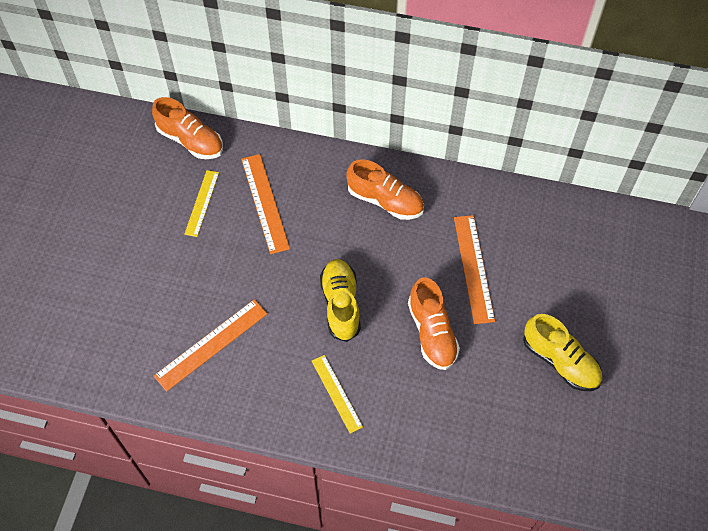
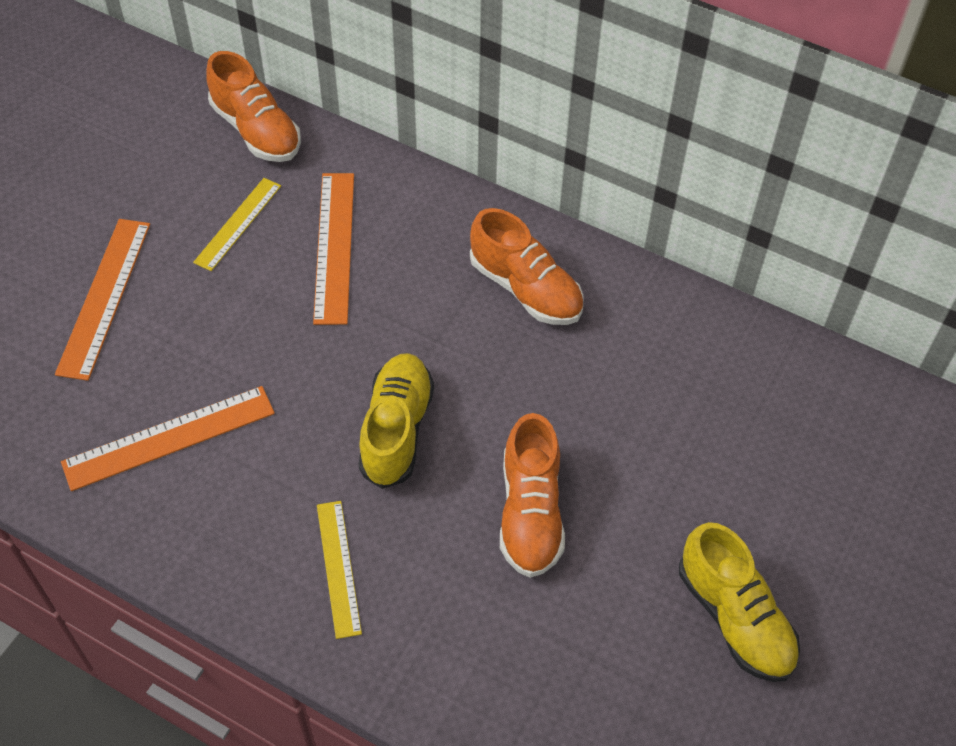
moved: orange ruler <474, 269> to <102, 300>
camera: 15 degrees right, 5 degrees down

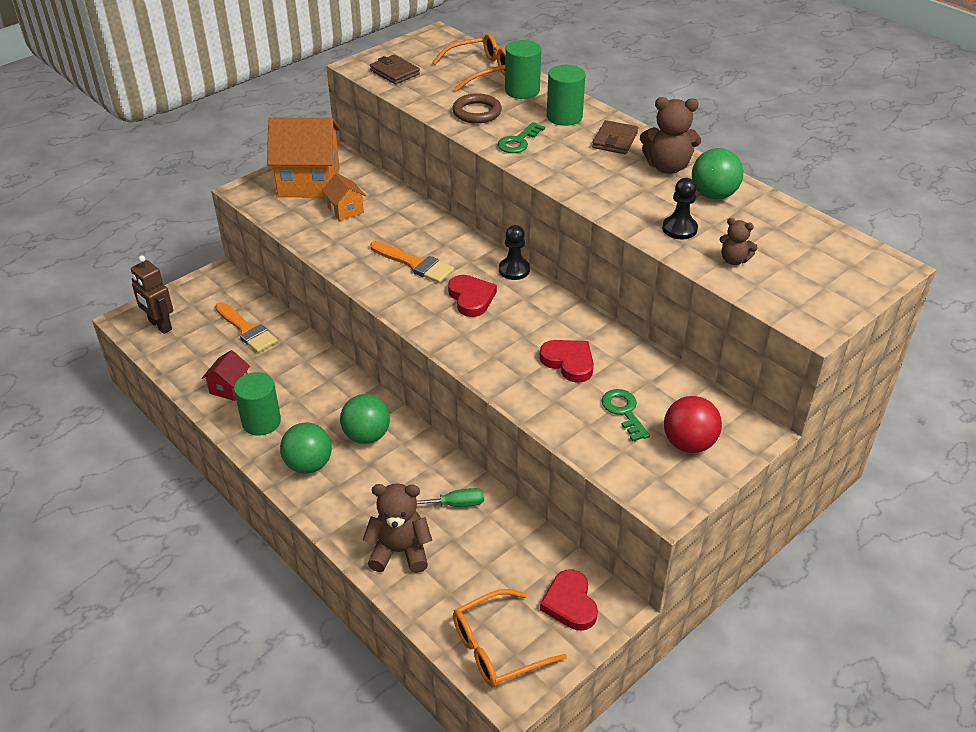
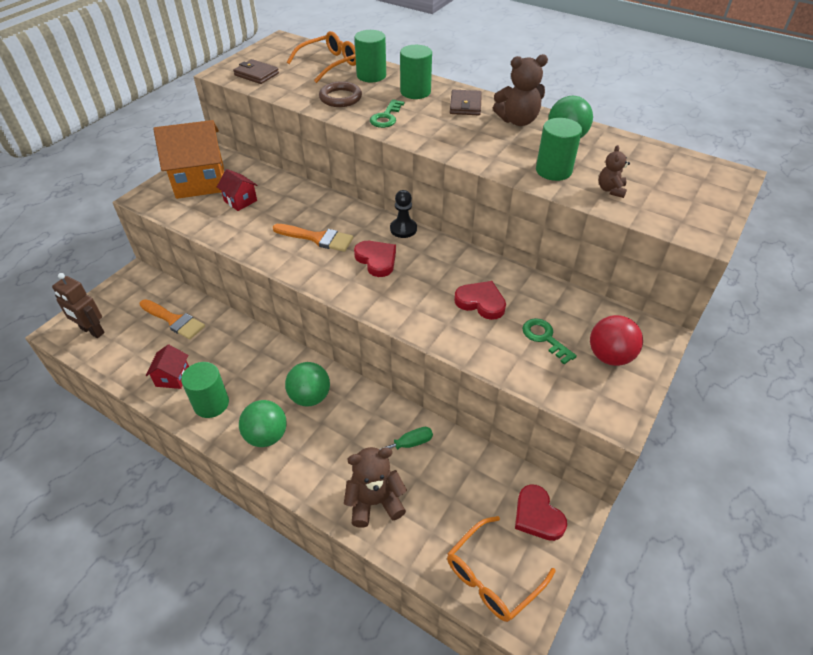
replaced: black pawn <680, 209> to green cylinder <559, 149>
recoloured: orange house <344, 197> to red house <237, 190>
turned: brown teddy bear <738, 241> = <614, 171> 90 degrees clockwise
camera: 15 degrees left, 5 degrees up

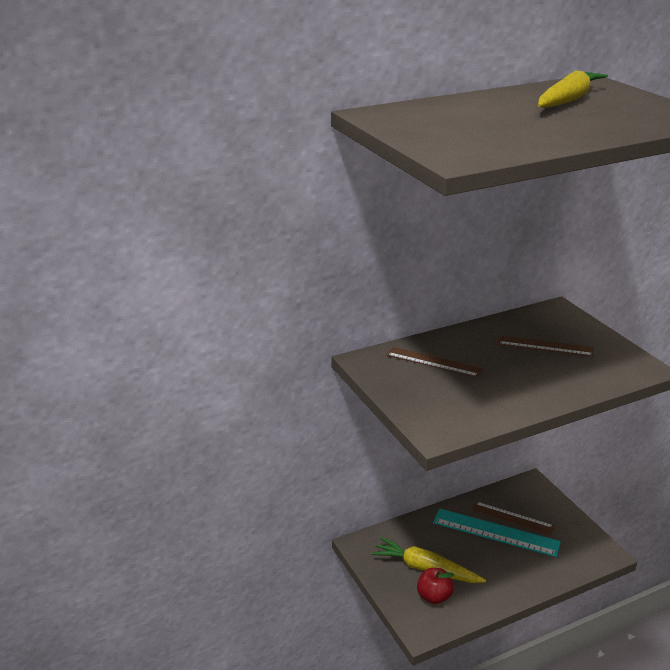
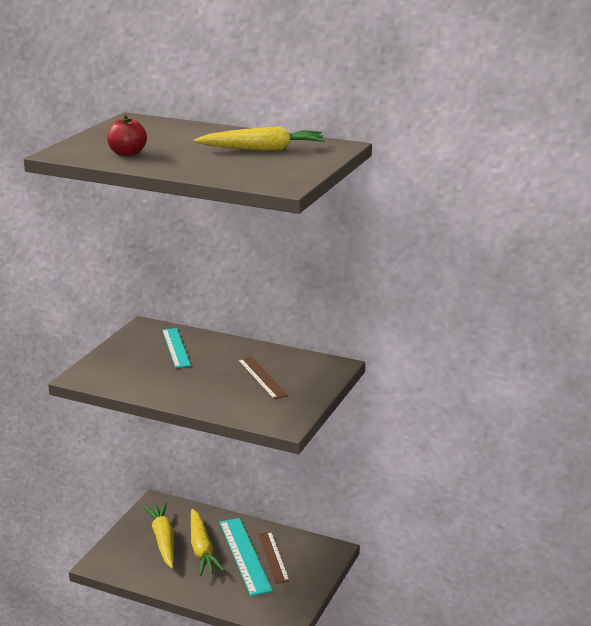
added: yellow carrot <208, 542>
moved: red apple <435, 586> to <127, 135>
recoloured: brown ruler <435, 362> to turquoise ruler <176, 348>
camera: 50 degrees right, 5 degrees down

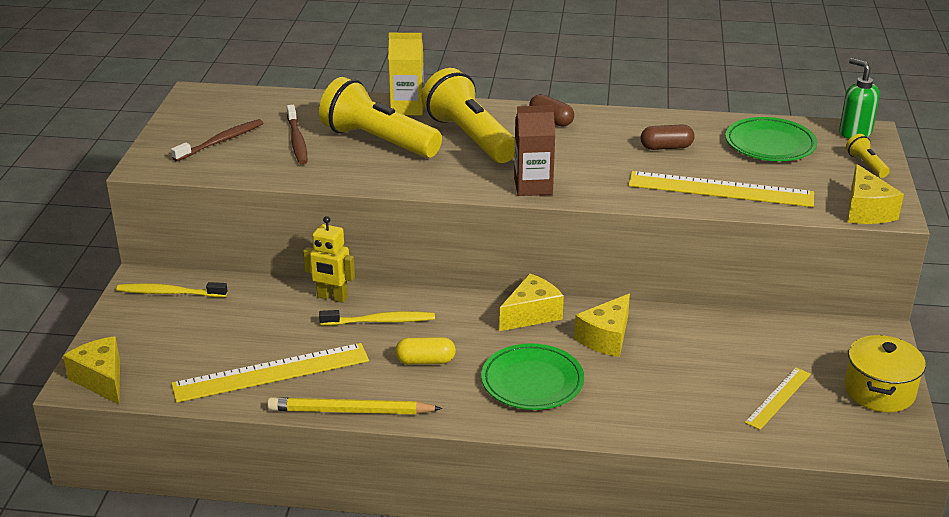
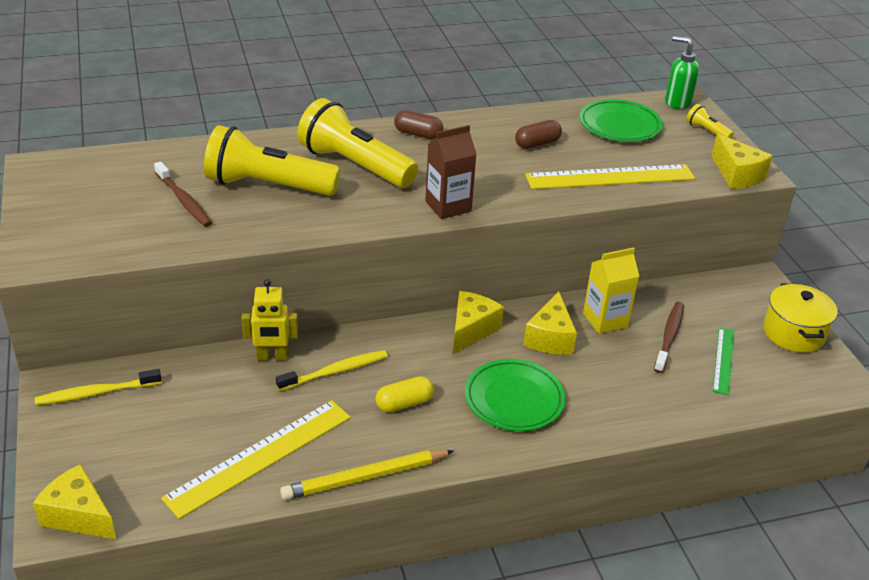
moved: yellow carton <406, 74> to <611, 290>; brown toothbrush <217, 140> to <669, 337>
recoloured: yellow ruler <778, 399> to green ruler <723, 361>
camera: 25 degrees left, 5 degrees up

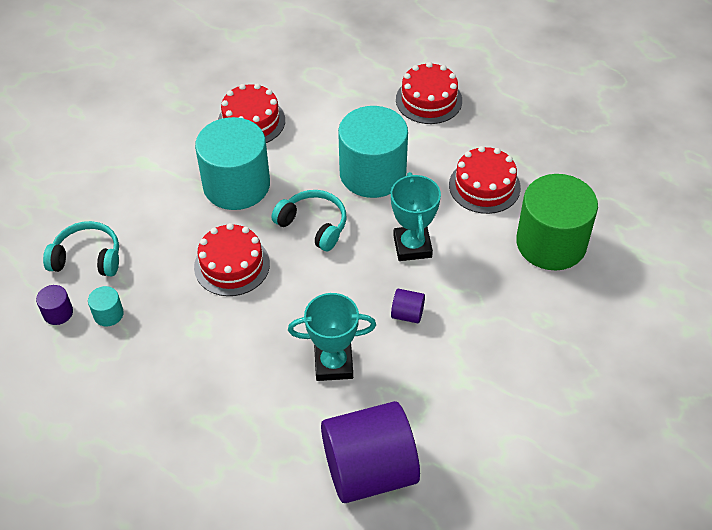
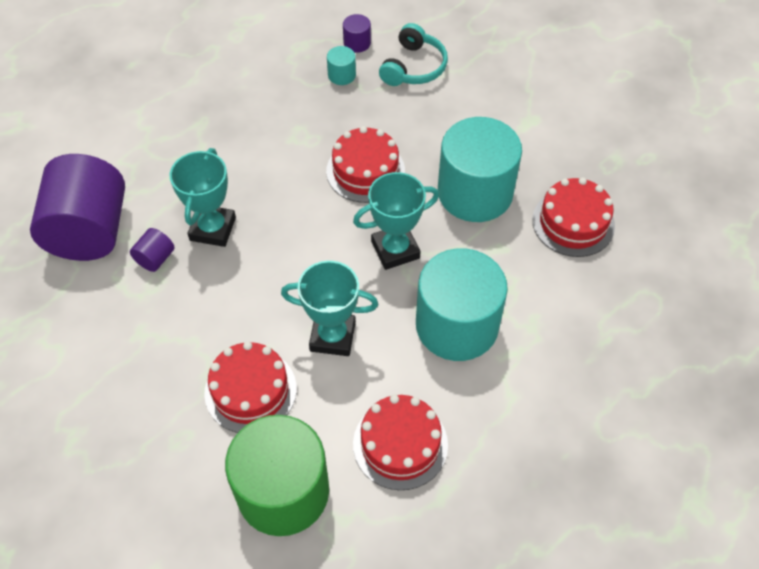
moved: red cake <429, 93> to <250, 387>; purple cylinder <408, 306> to <152, 250>
replaced: turquoise headphones <309, 221> to turquoise trophy <396, 221>
camera: 105 degrees right, 5 degrees up

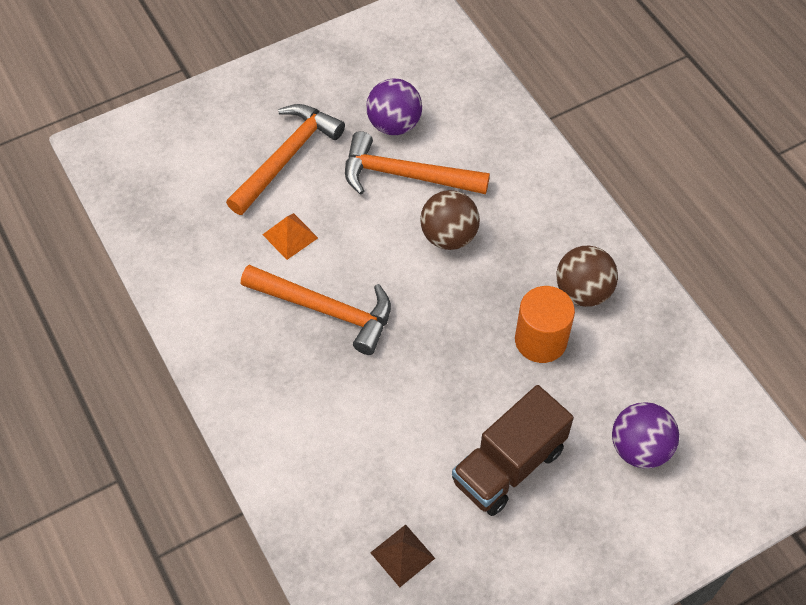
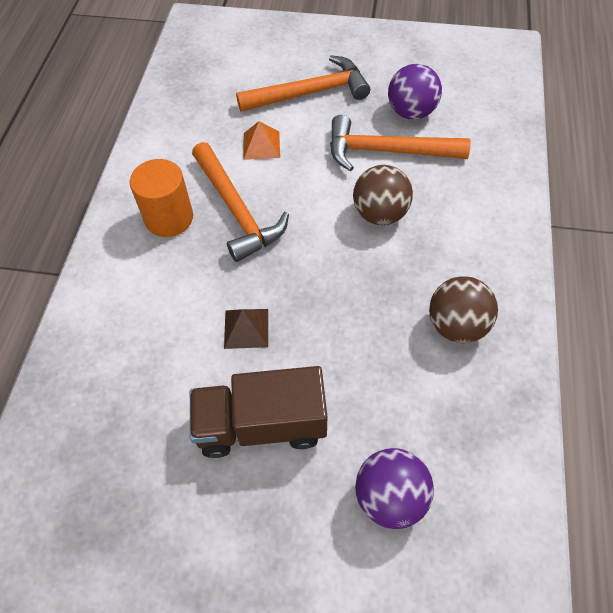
moved: orange cylinder <545, 324> to <161, 198>; brown pyramid <402, 555> to <246, 329>
turned: orange hammer <417, 163> = <400, 143> 45 degrees counterclockwise
camera: 40 degrees right, 0 degrees up

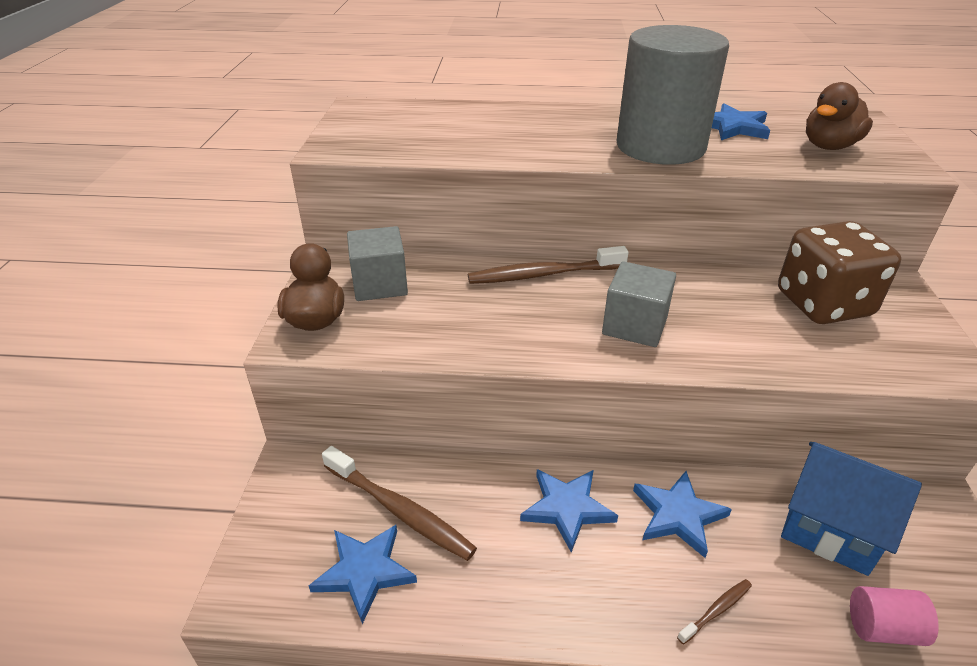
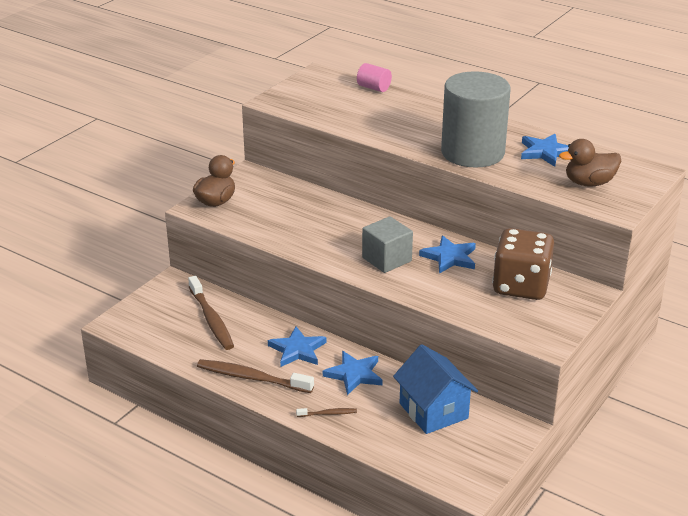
removed: grey cube <377, 263>
moved: brown toothbrush <548, 265> to <255, 376>; blue star <363, 574> to <447, 255>; pink cylinder <894, 616> to <374, 77>
camera: 30 degrees right, 5 degrees down

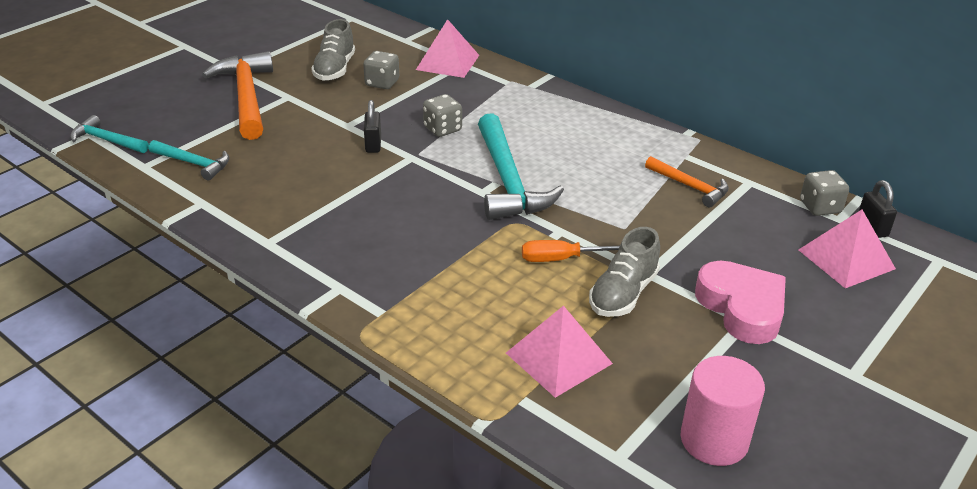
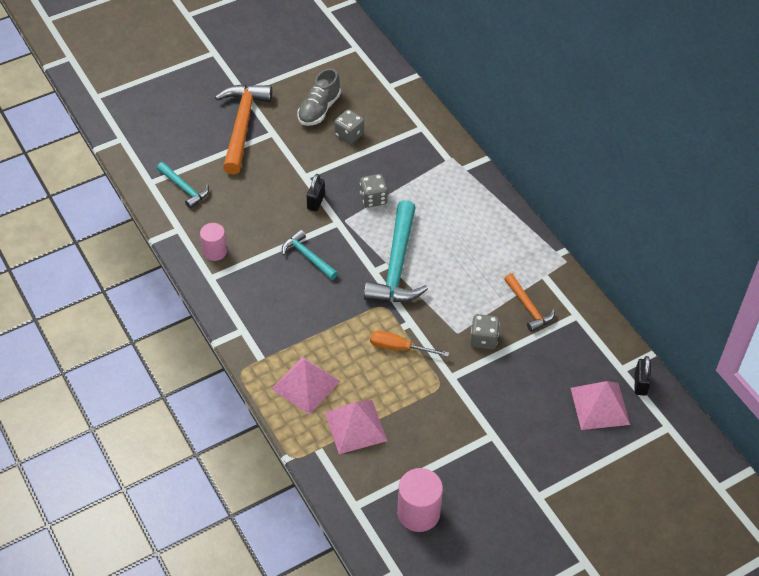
removed: grey shoe <624, 272>; pink heart <740, 302>
added: pink cylinder <213, 242>
moved: pink pyramid <447, 48> to <306, 386>; turquoise hammer <109, 134> to <310, 255>; grey dice <824, 193> to <485, 331>
camera: 20 degrees right, 15 degrees up

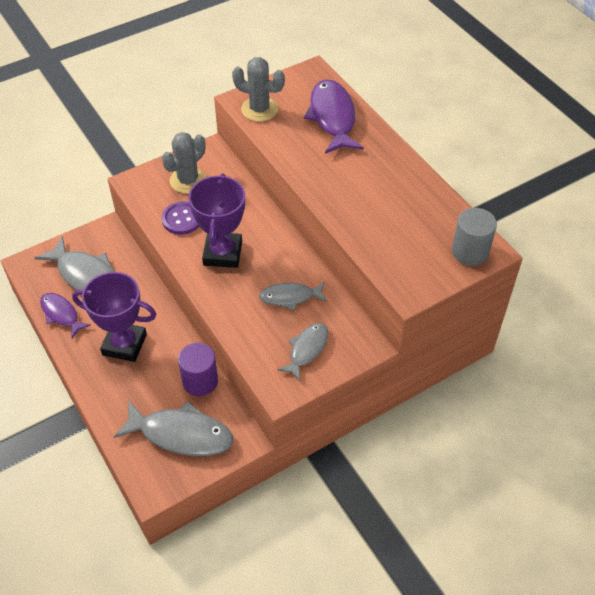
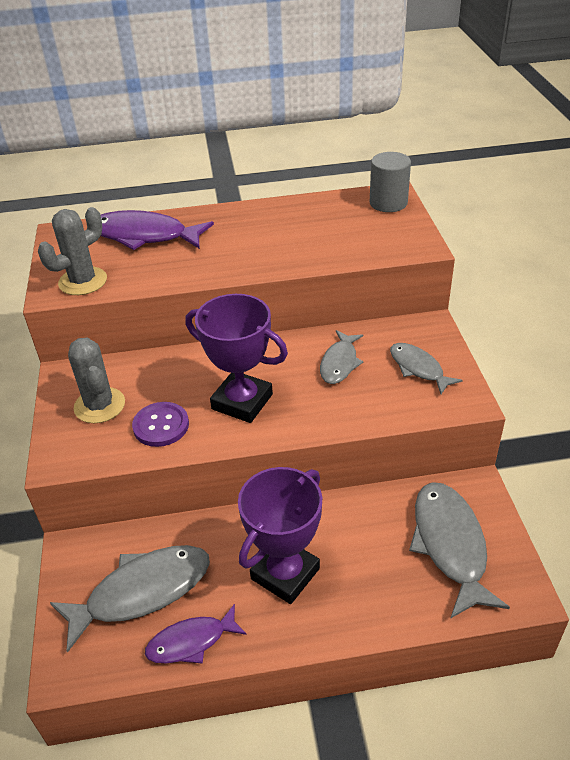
removed: purple cylinder <198, 369>
turned: grey fish <173, 428> = <459, 550> 45 degrees counterclockwise
camera: 65 degrees left, 10 degrees down

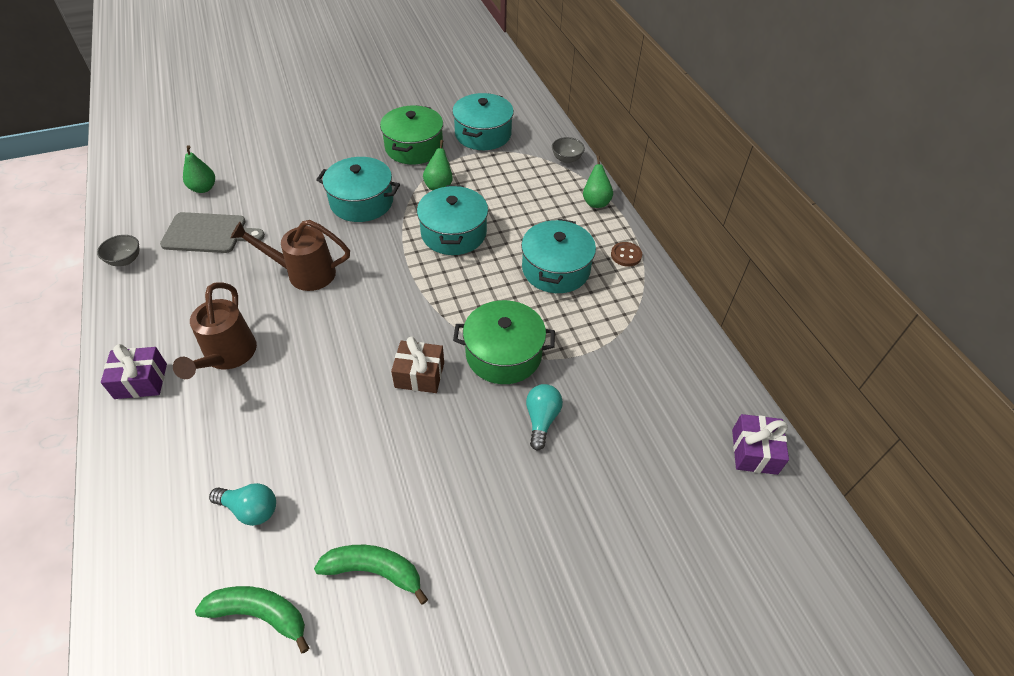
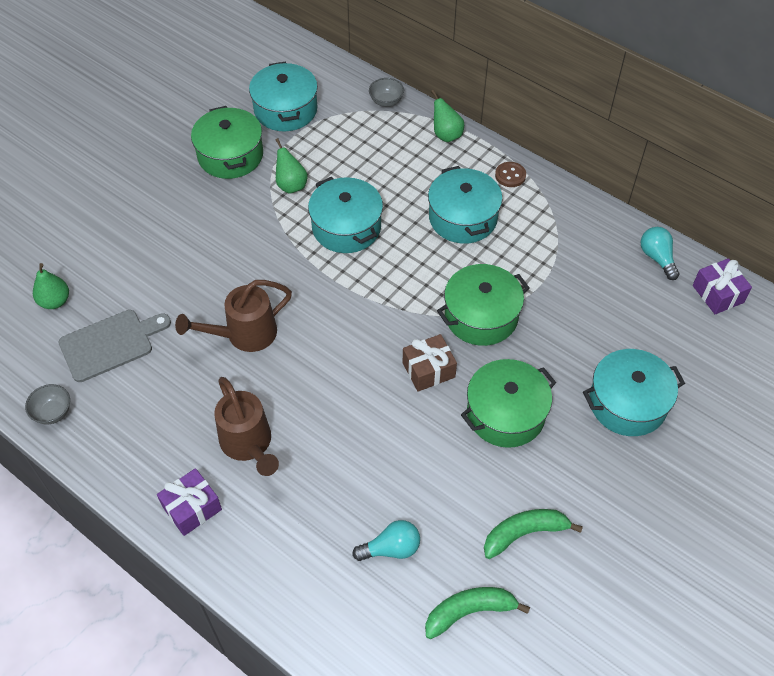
added: green pot <508, 403>
moved: turquoise pot <358, 189> to <634, 392>; turquoise light bulb <544, 417> to <660, 253>
camera: 30 degrees left, 5 degrees up

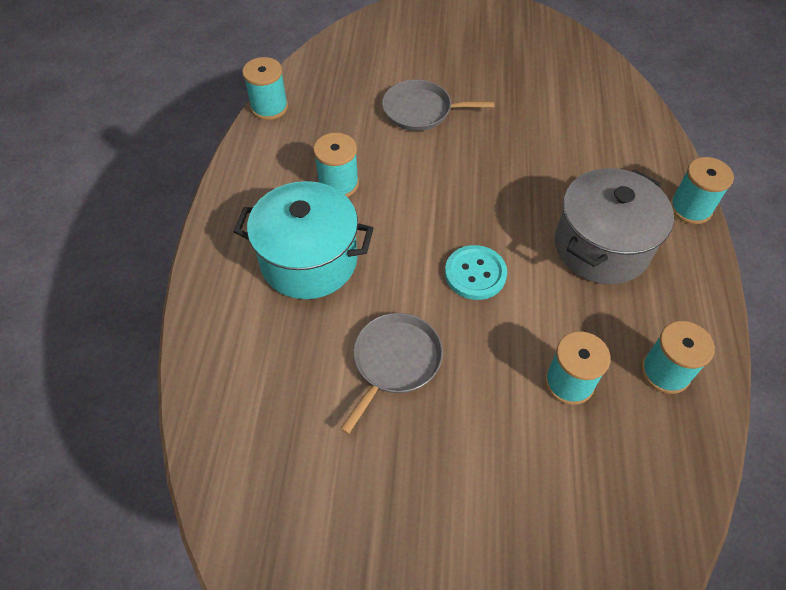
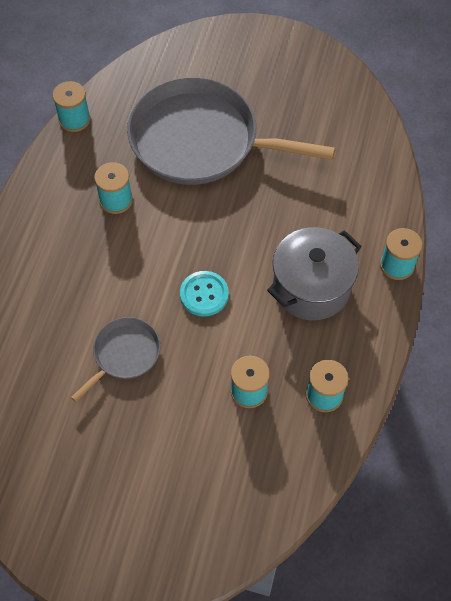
removed: turquoise pot <304, 240>
resized: grey pan <438, 105> = <231, 131> x2.16
camera: 10 degrees right, 5 degrees up

